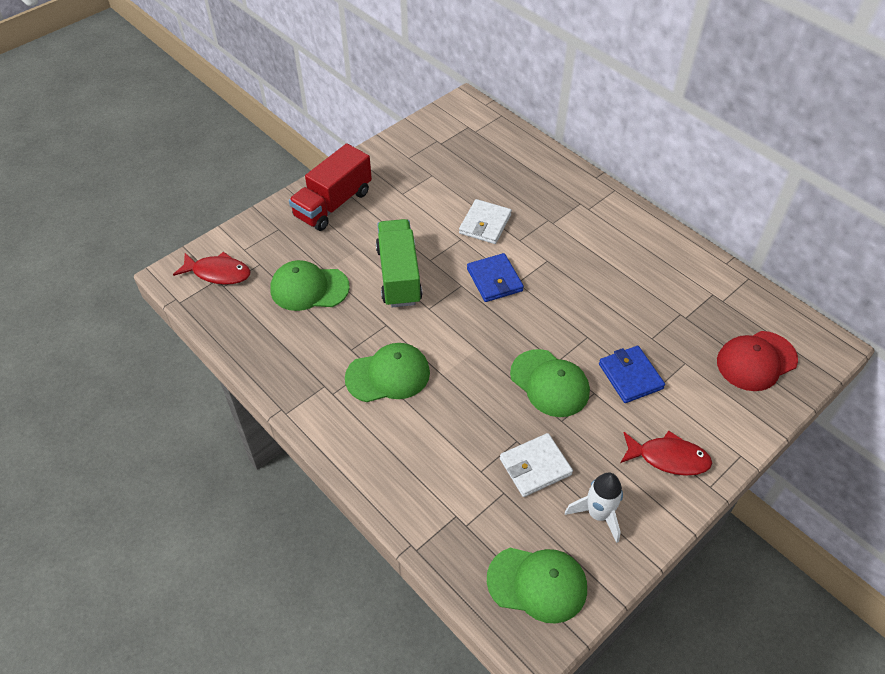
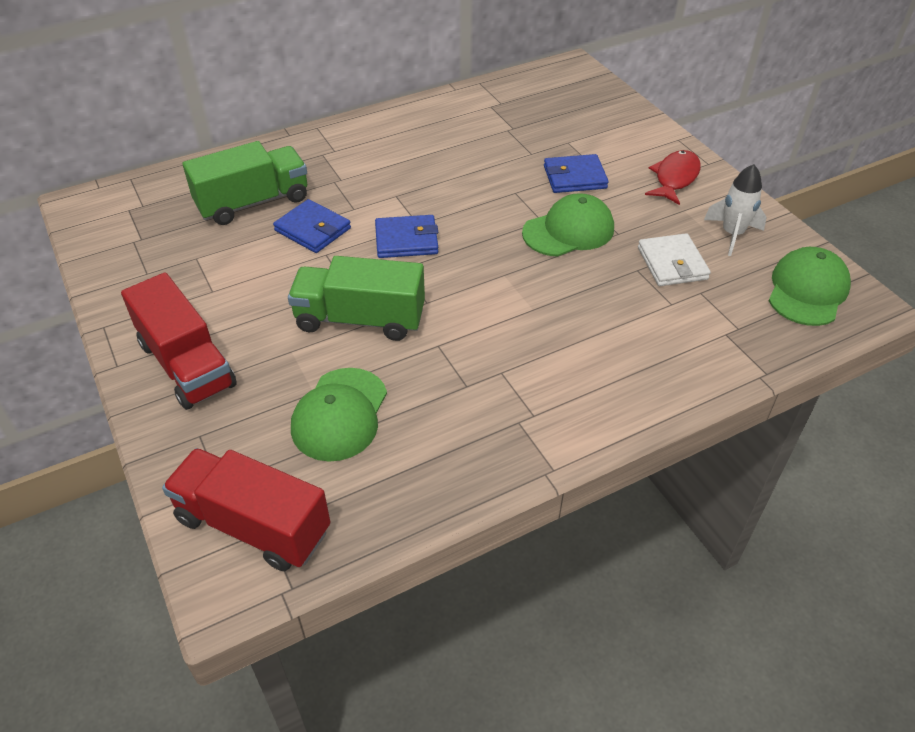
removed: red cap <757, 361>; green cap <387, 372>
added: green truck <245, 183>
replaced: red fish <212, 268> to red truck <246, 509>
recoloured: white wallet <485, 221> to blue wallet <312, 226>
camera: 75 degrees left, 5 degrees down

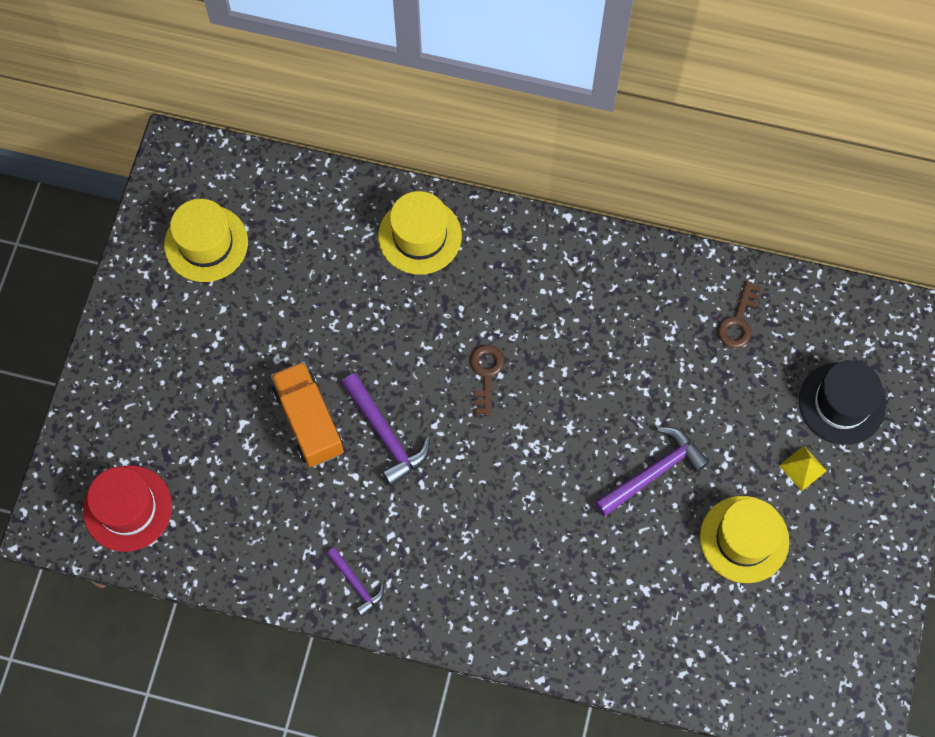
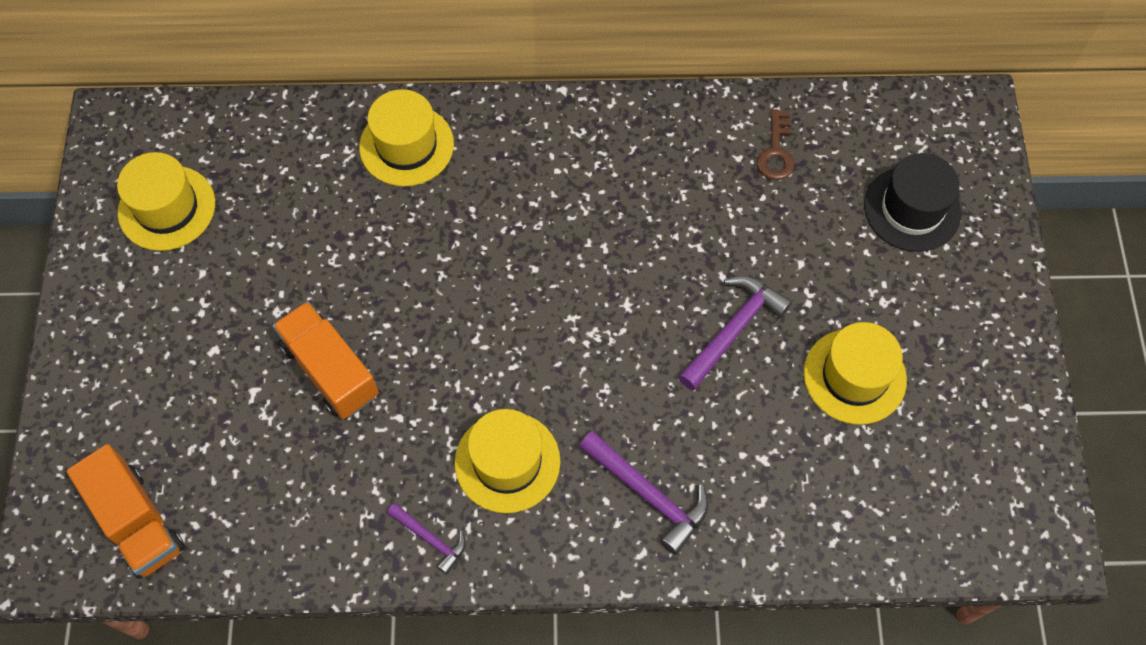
removed: brown key <487, 380>; yellow pyramid <803, 468>
added: yellow hat <507, 461>
moved: purple hammer <385, 429> to <643, 493>
replaced: red hat <127, 508> to orange truck <126, 511>
camera: 15 degrees left, 5 degrees down

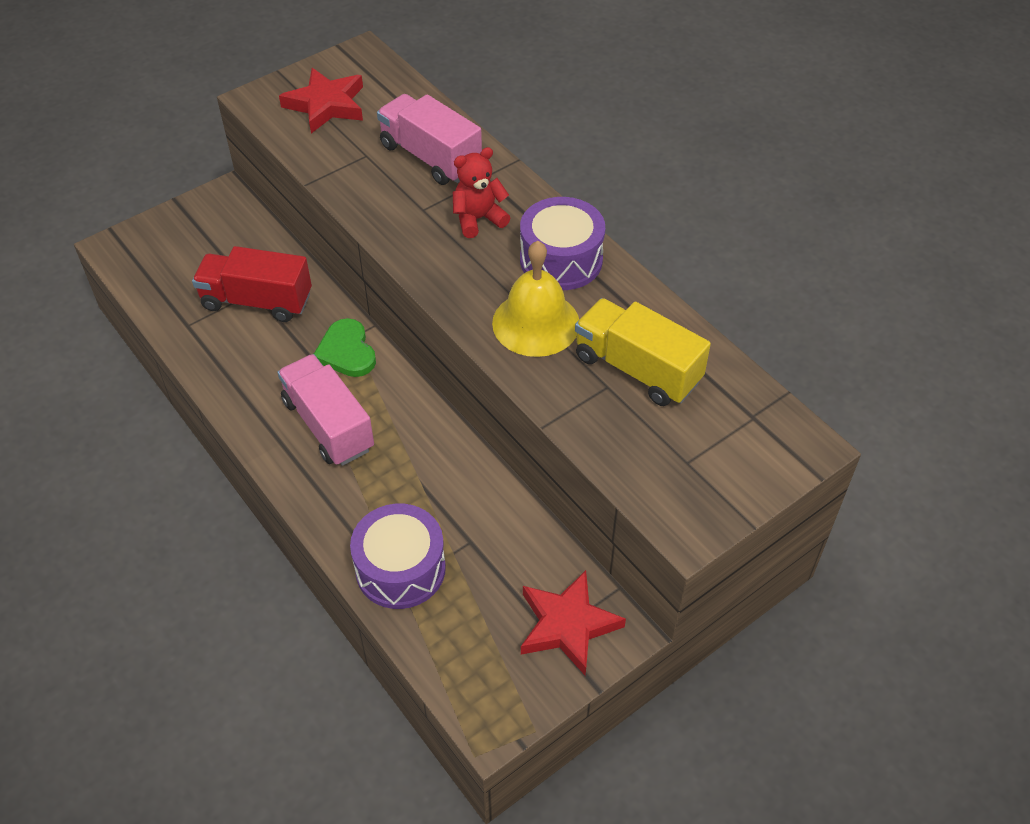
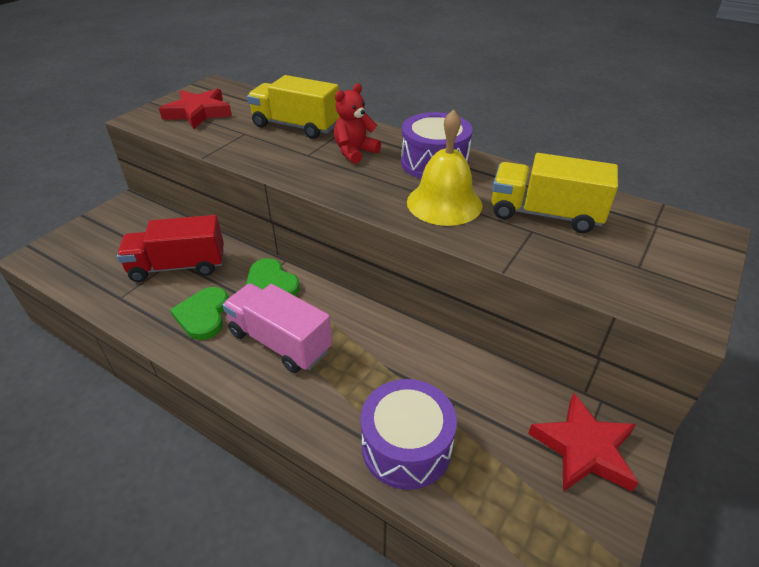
added: green heart <199, 313>
recoloured: pink truck <429, 139> to yellow truck <293, 107>
camera: 20 degrees left, 10 degrees down

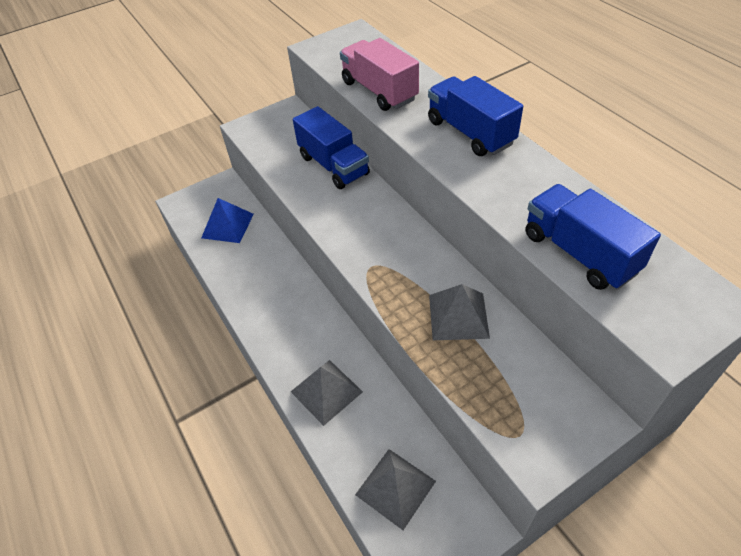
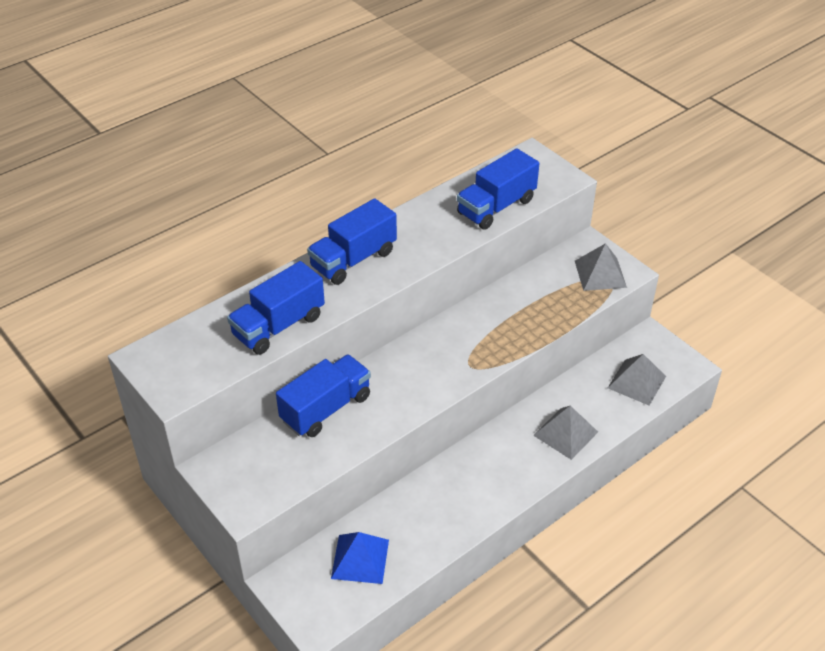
moved: grey pyramid <459, 312> to <601, 267>
recoloured: pink truck <379, 74> to blue truck <276, 308>
camera: 100 degrees left, 5 degrees down

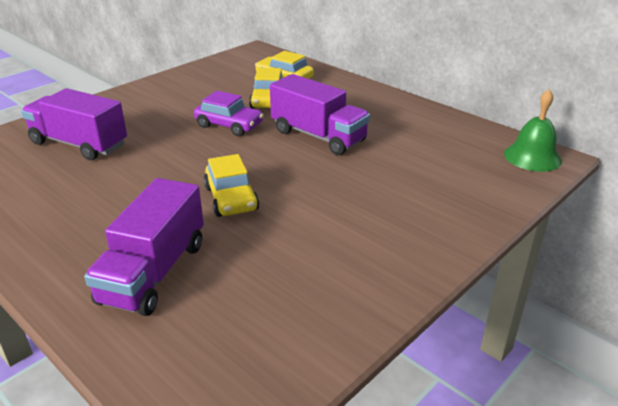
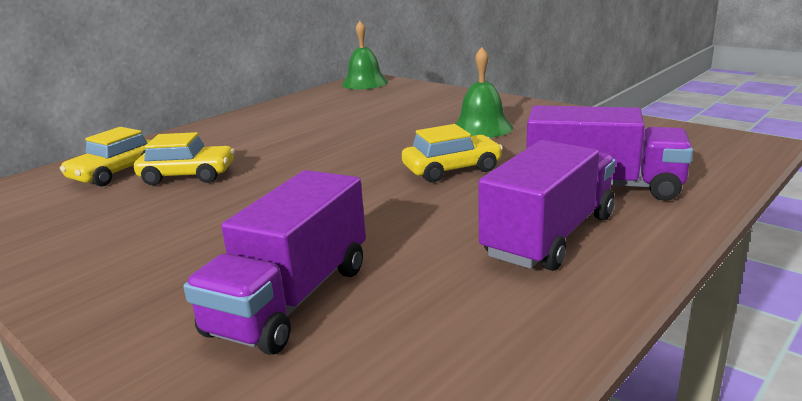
removed: purple car <229, 113>
added: green bell <484, 92>
moved: purple truck <320, 114> to <547, 205>
camera: 90 degrees left, 10 degrees down

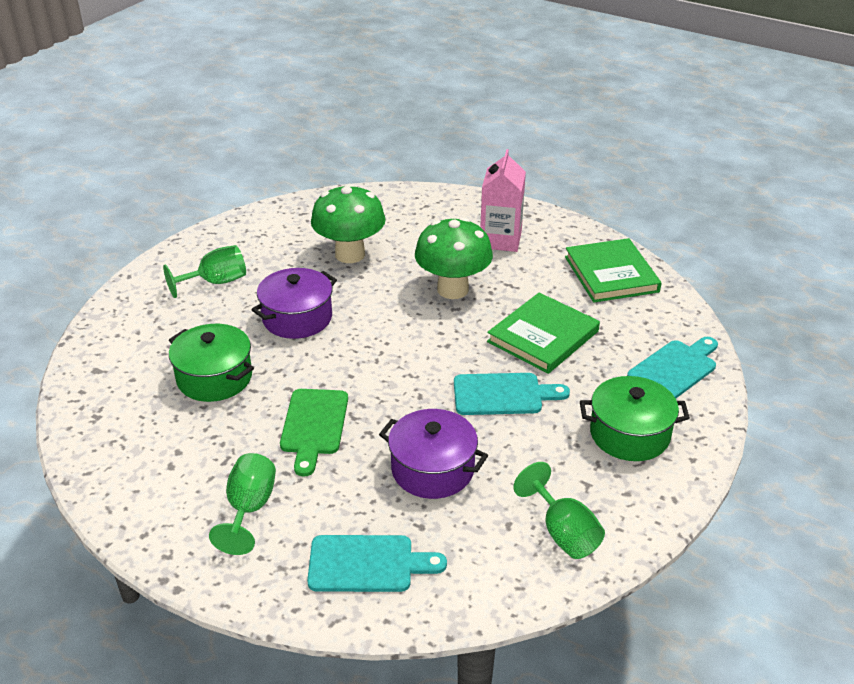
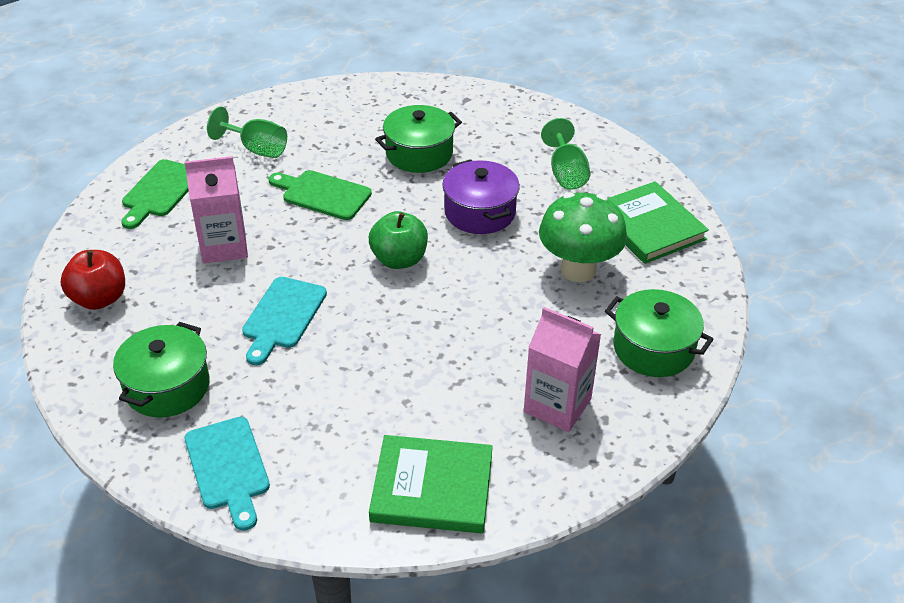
removed: green mushroom <454, 258>
added: green apple <398, 240>; green pot <659, 333>
moved: green book <543, 333> to <658, 222>
replaced: purple pot <433, 454> to pink carton <216, 209>; green goblet <559, 510> to red apple <93, 280>
recoloured: turquoise cutting board <377, 563> to green cutting board <155, 194>
camera: 110 degrees right, 5 degrees up

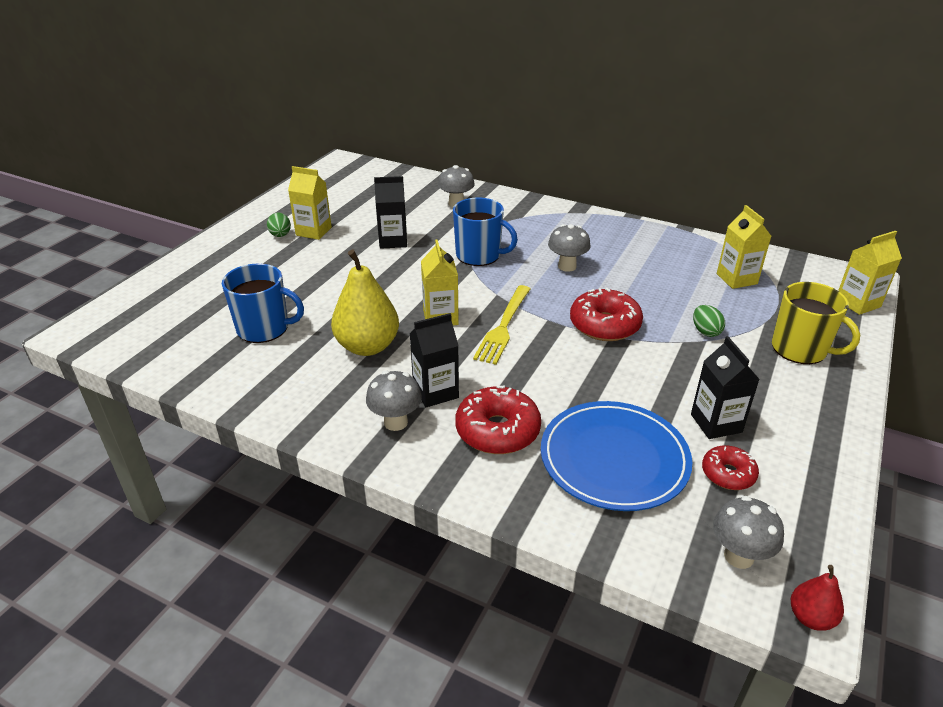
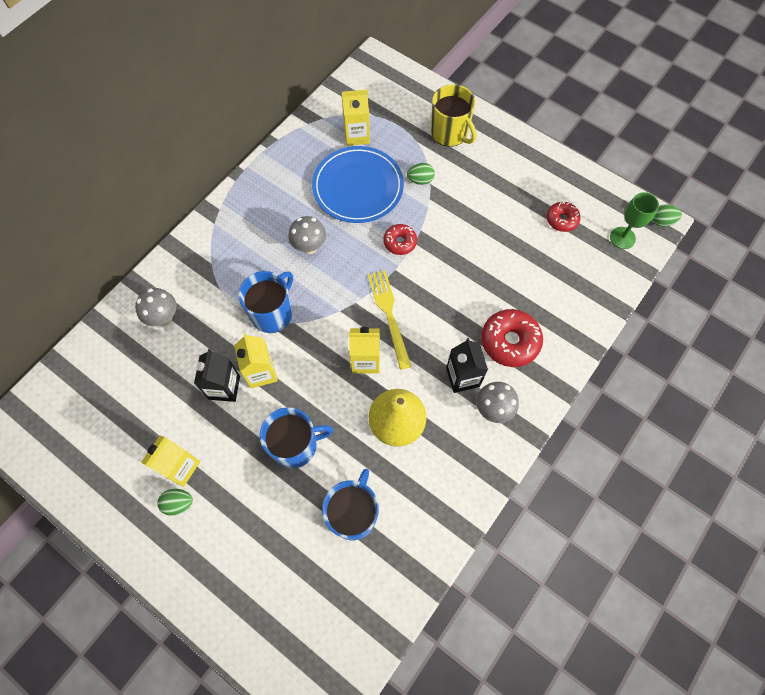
removed: black carton <725, 387>
added: blue mug <296, 437>
moved: yellow carton <870, 273> to <256, 360>; blue plate <616, 456> to <358, 184>
replaced: grey mushroom <748, 532> to green goblet <634, 220>; red pear <817, 598> to green egg <667, 215>
turned: yellow mug <816, 323> = <453, 115> 90 degrees clockwise; yellow fork <501, 325> = <389, 320> 135 degrees counterclockwise
resized: red donut <606, 314> = <400, 239> x0.60
camera: 80 degrees left, 30 degrees up

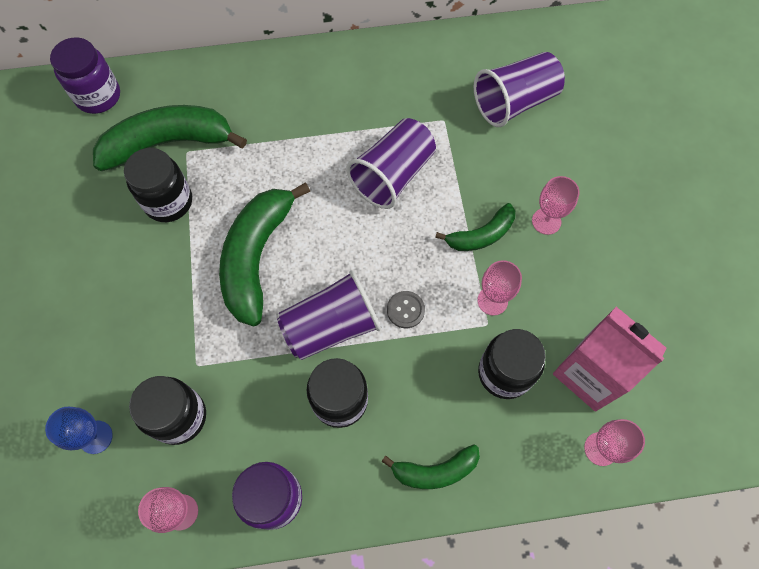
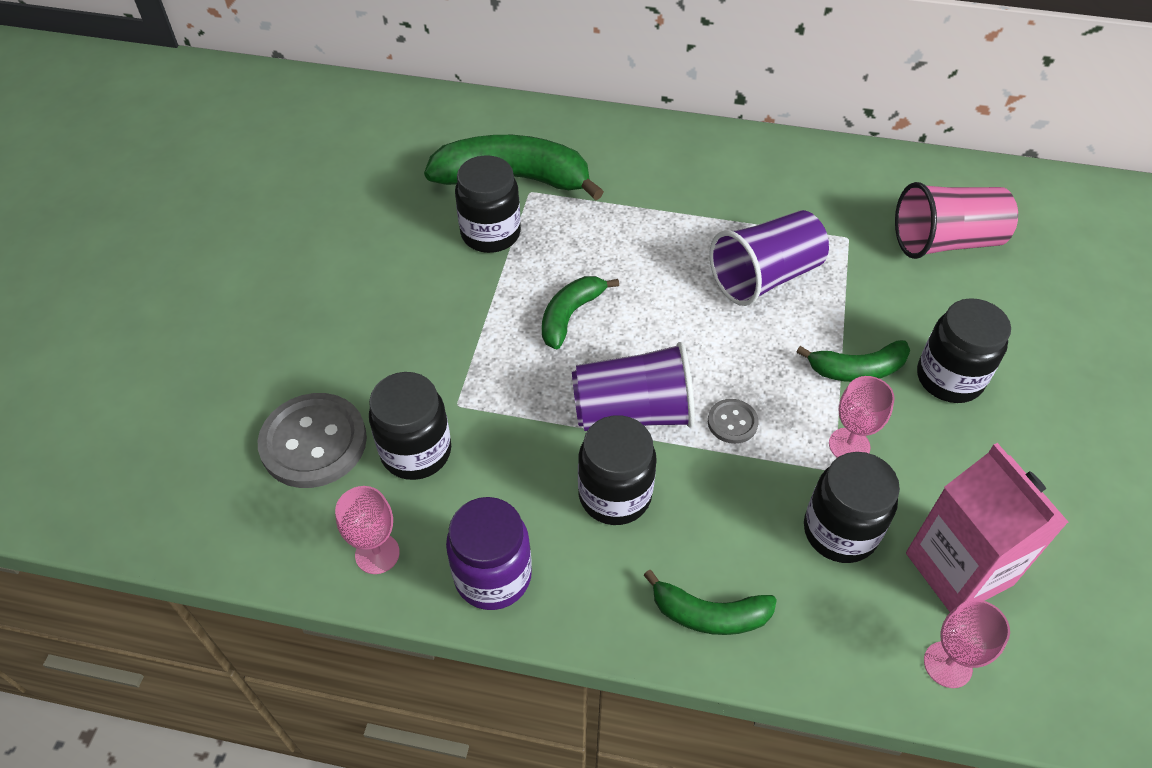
removed: purple jar <85, 75>
replaced: pink goblet <555, 205> to black jar <964, 350>; blue goblet <79, 430> to grey button <312, 440>
recoloured: purple cup <519, 89> to pink cup <956, 220>
resized: green banana <265, 254> = <580, 312> x0.55
camera: 20 degrees right, 15 degrees down

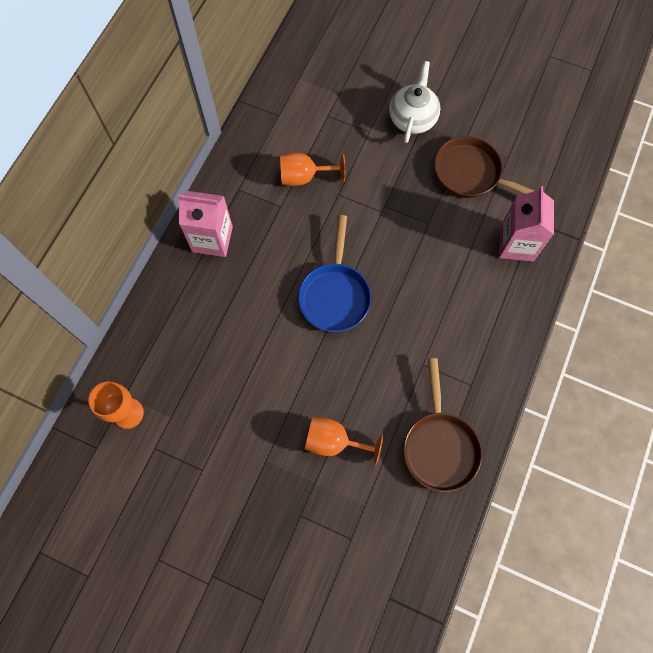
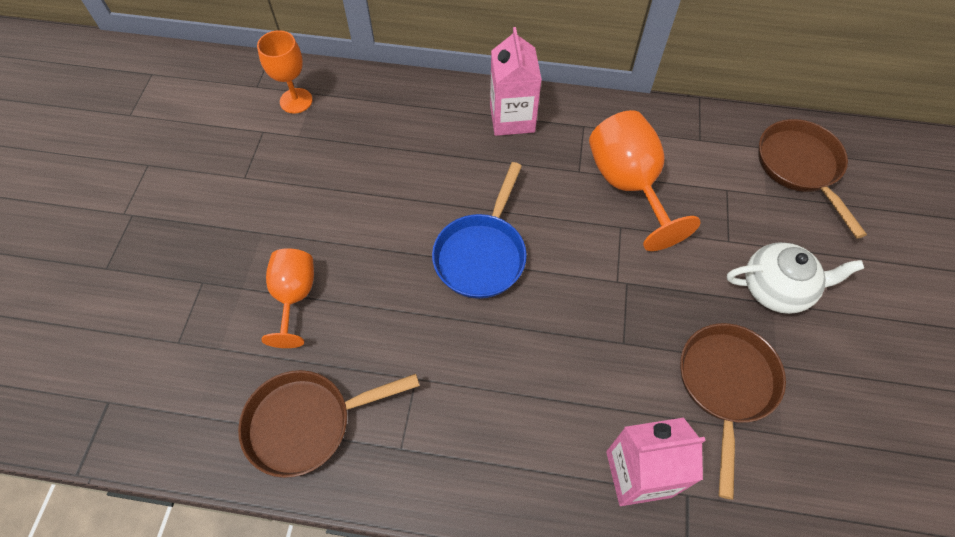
added: brown pan <812, 178>
turned: blue pan <334, 273> = <479, 230> 60 degrees counterclockwise
resized: orange goblet <312, 169> = <645, 180> x1.56
camera: 75 degrees right, 10 degrees down

